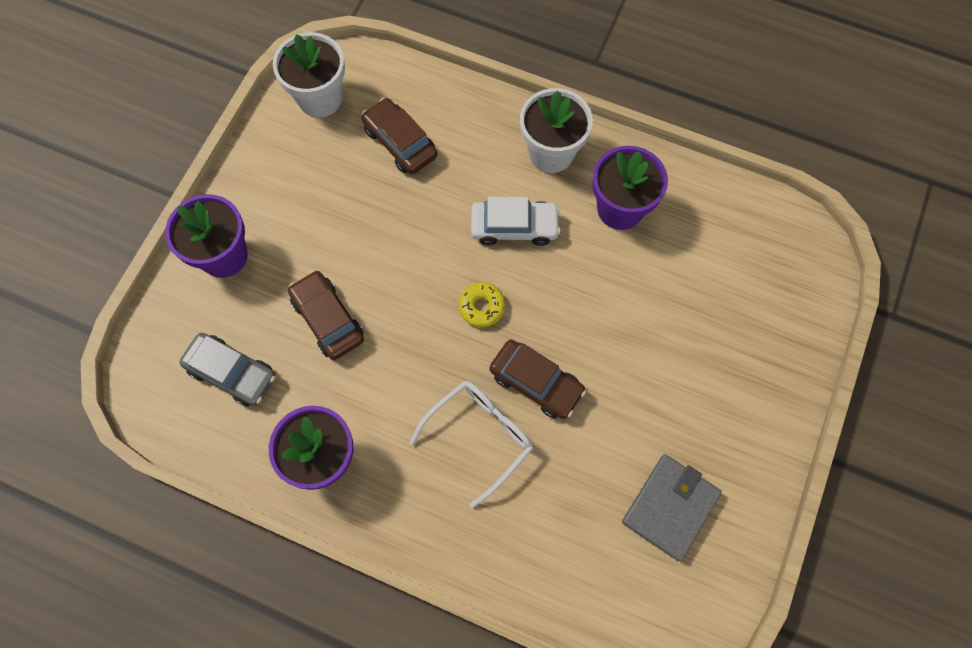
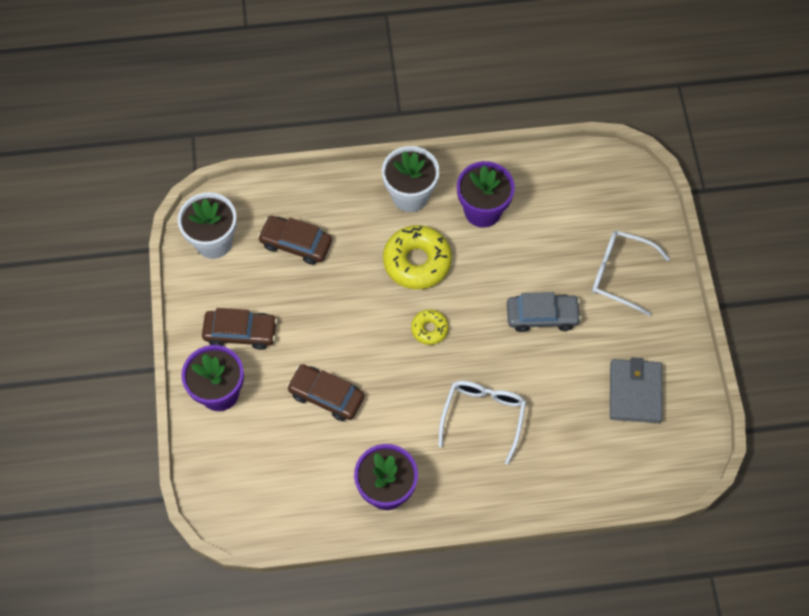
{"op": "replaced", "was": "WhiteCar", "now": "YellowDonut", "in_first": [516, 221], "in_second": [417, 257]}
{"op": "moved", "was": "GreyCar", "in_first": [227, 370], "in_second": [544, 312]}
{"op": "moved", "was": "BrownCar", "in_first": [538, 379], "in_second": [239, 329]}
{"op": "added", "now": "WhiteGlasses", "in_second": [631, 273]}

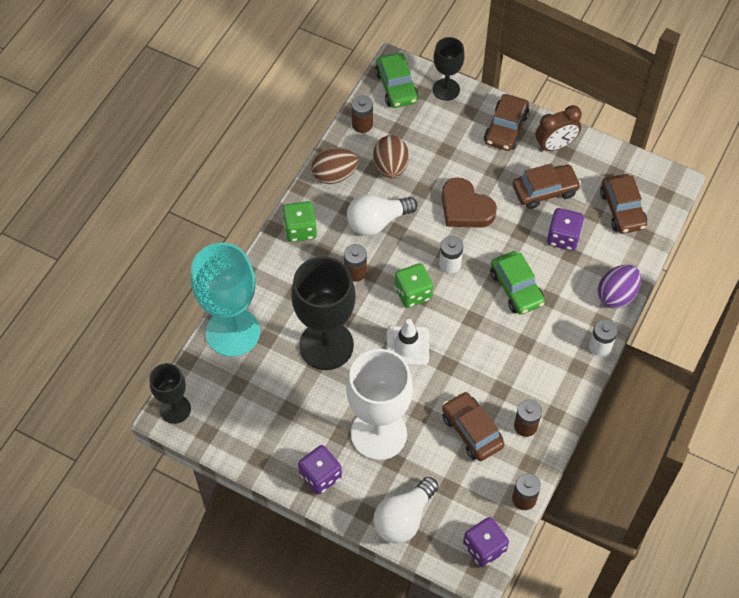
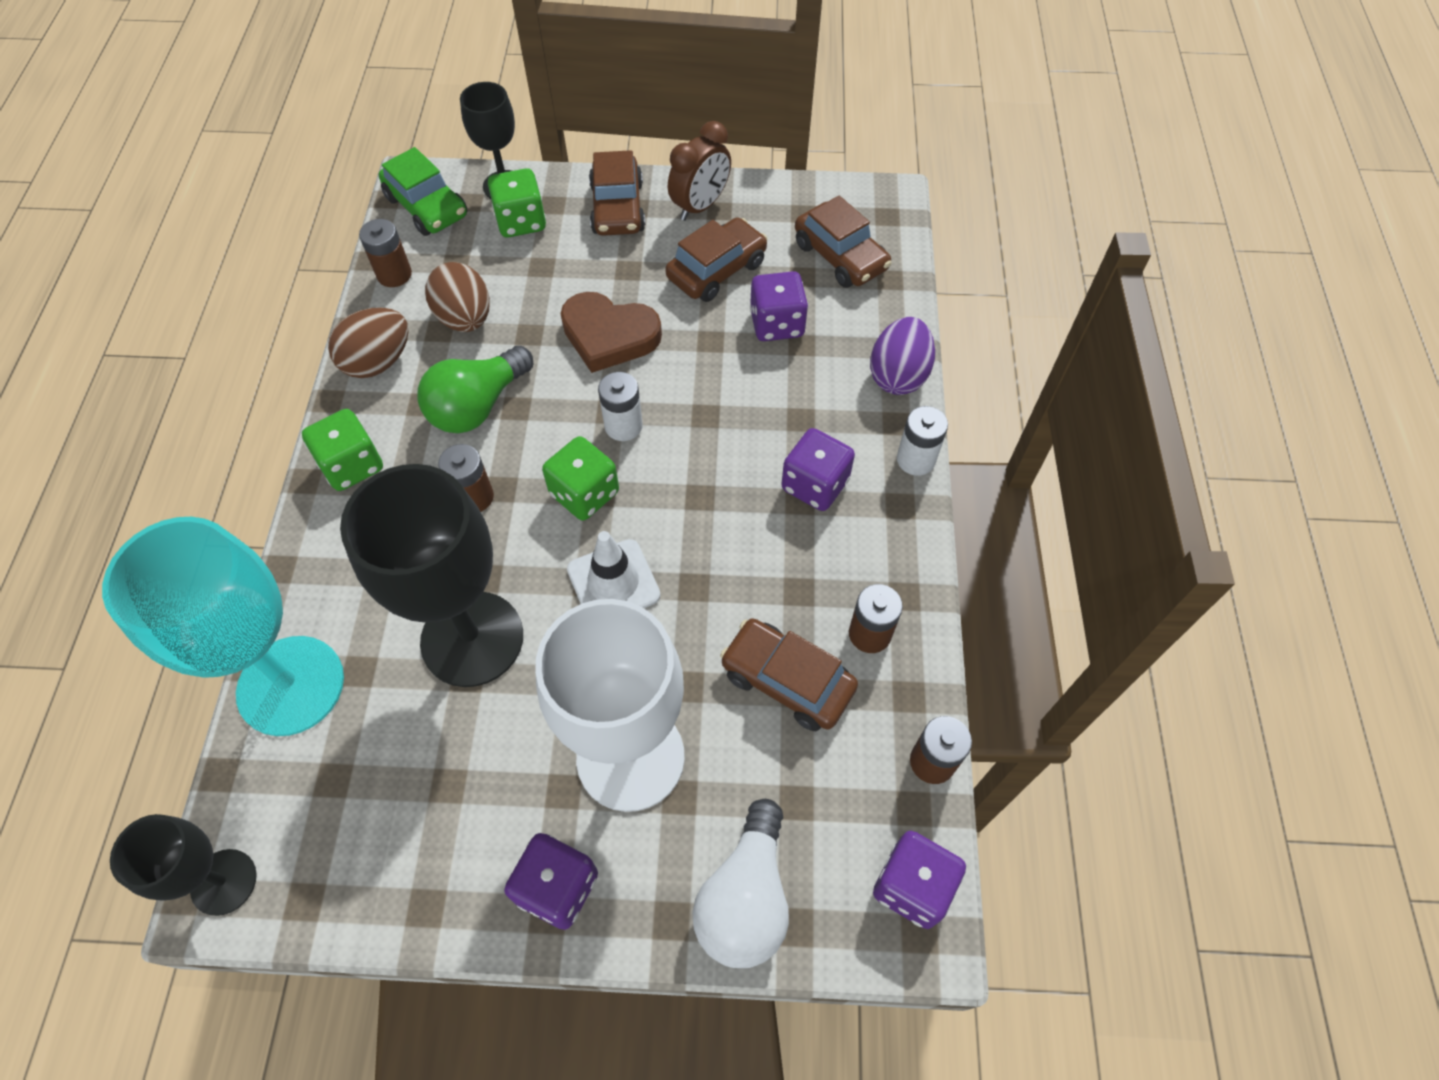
{"op": "recoloured", "was": "WhiteLightBulb", "now": "GreenLightBulb", "in_first": [382, 215], "in_second": [475, 389]}
{"op": "removed", "was": "GreenCar", "in_first": [517, 283]}
{"op": "added", "now": "GreenDice", "in_second": [517, 203]}
{"op": "added", "now": "PurpleDice", "in_second": [818, 469]}

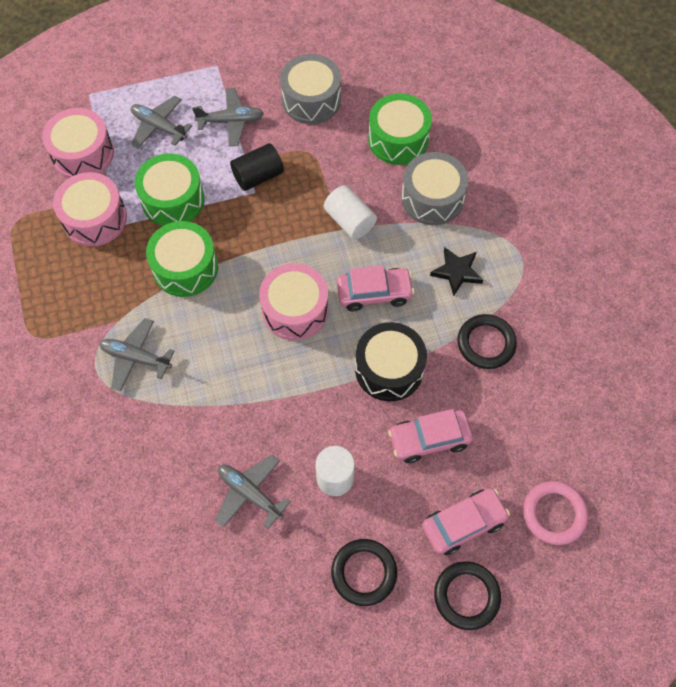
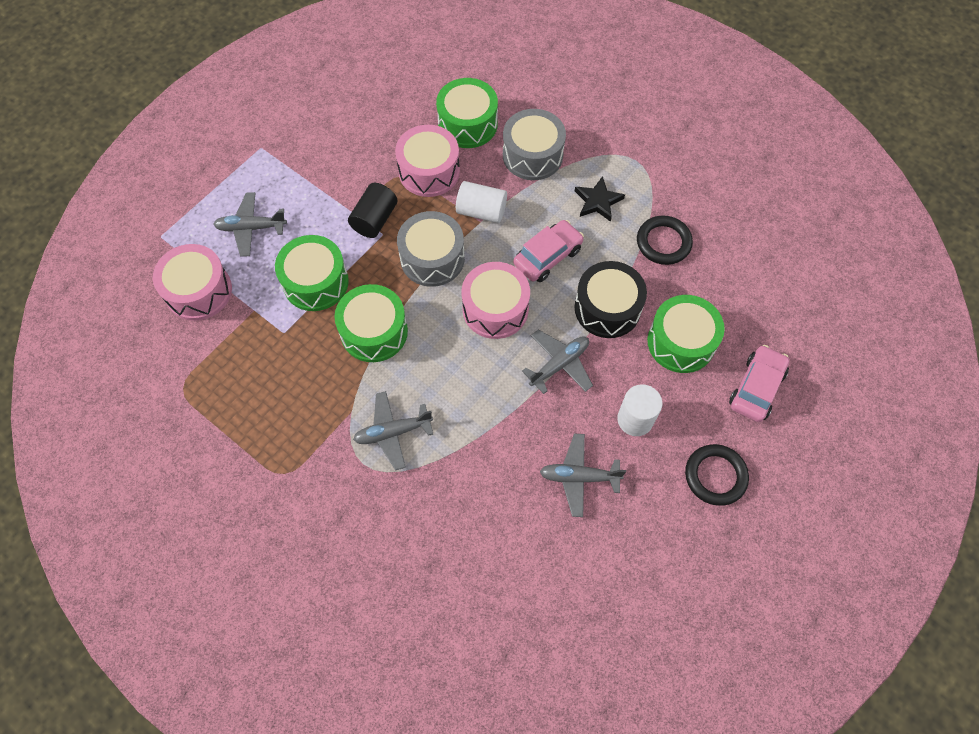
{"op": "moved", "was": "GreyDrum", "in_first": [310, 89], "in_second": [431, 249]}
{"op": "moved", "was": "GreyPlane", "in_first": [228, 117], "in_second": [557, 362]}
{"op": "moved", "was": "PinkDrum", "in_first": [90, 209], "in_second": [427, 161]}
{"op": "replaced", "was": "PinkCar", "now": "GreenDrum", "in_first": [430, 436], "in_second": [686, 334]}
{"op": "removed", "was": "PinkRing", "in_first": [555, 513]}
{"op": "removed", "was": "BlackRing", "in_first": [467, 595]}

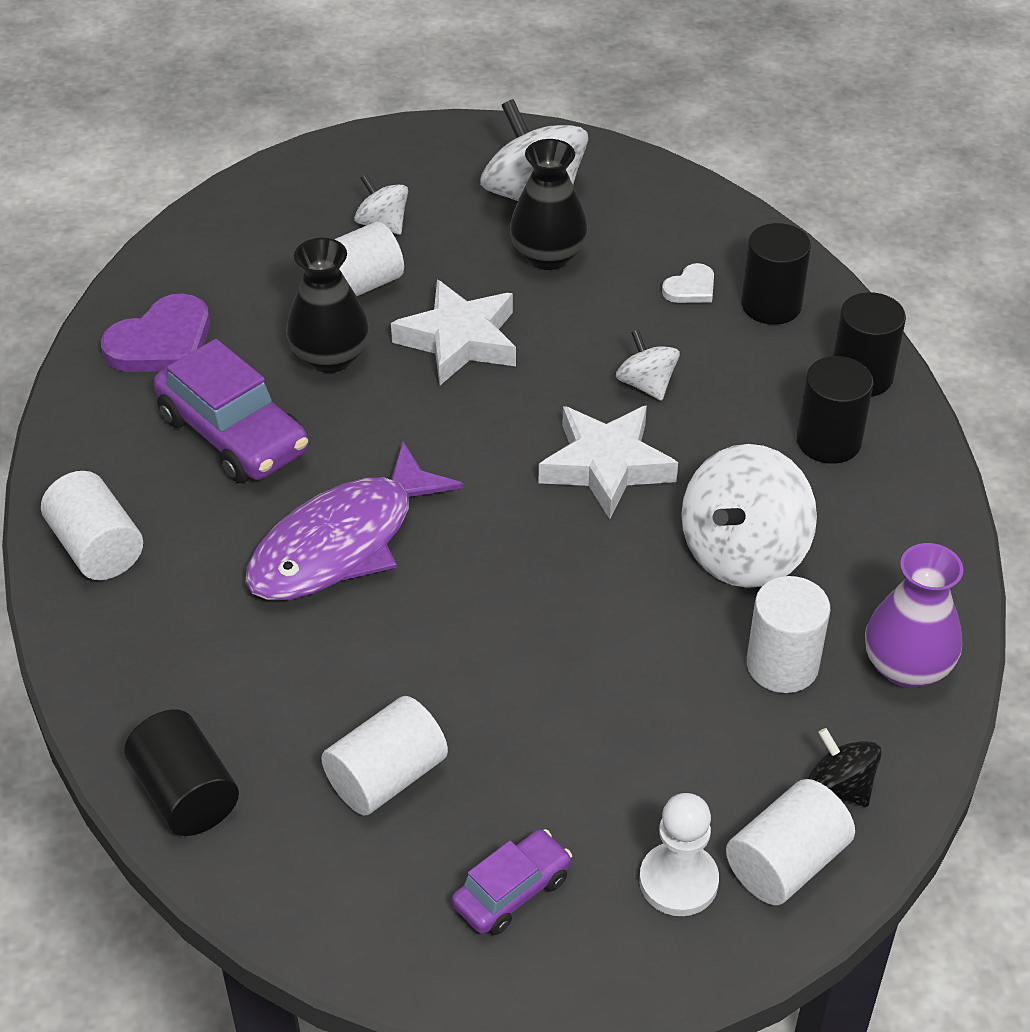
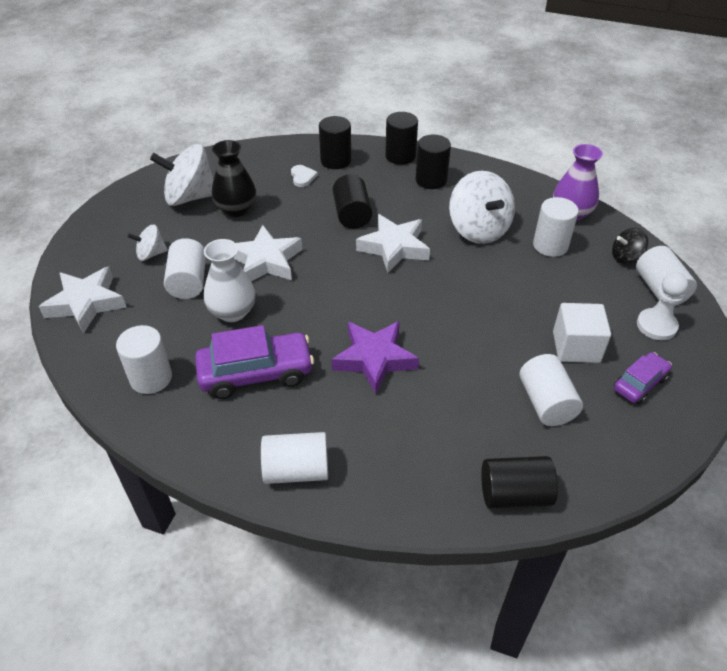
{"op": "recoloured", "was": "BlackVase", "now": "WhiteVase", "in_first": [327, 305], "in_second": [230, 280]}
{"op": "replaced", "was": "PurpleHeart", "now": "WhiteCylinder", "in_first": [155, 332], "in_second": [144, 359]}
{"op": "replaced", "was": "WhiteSpinningTop", "now": "BlackCylinder", "in_first": [648, 365], "in_second": [352, 201]}
{"op": "replaced", "was": "PurpleFish", "now": "PurpleStar", "in_first": [354, 521], "in_second": [375, 357]}
{"op": "turned", "was": "PurpleCar", "in_first": [512, 882], "in_second": [643, 378], "clockwise": 60}
{"op": "added", "now": "WhiteStar", "in_second": [82, 300]}
{"op": "added", "now": "WhiteCube", "in_second": [582, 333]}

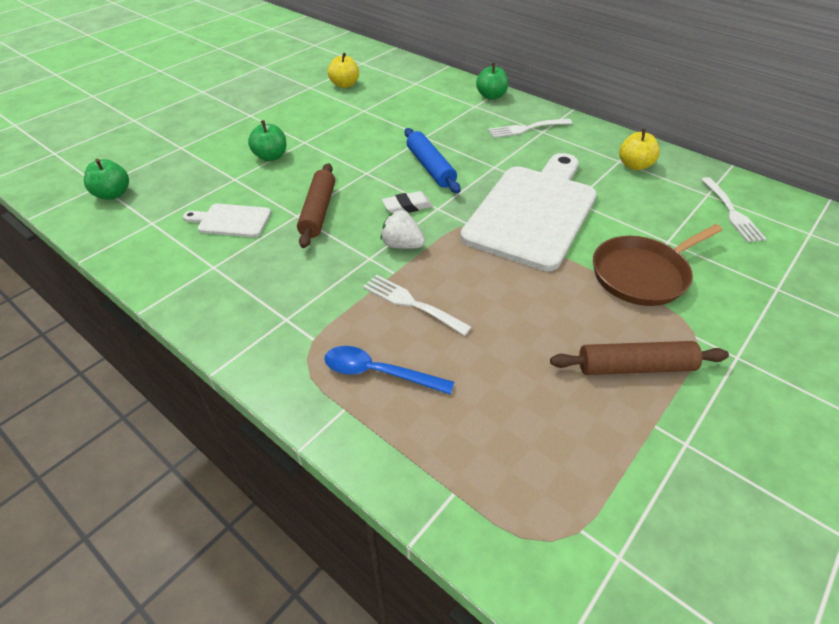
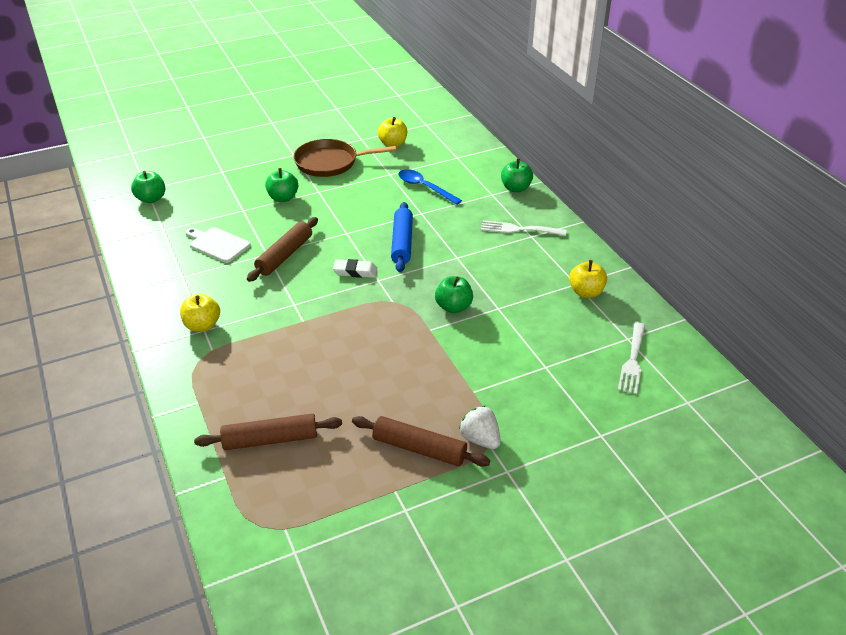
{"op": "replaced", "was": "WhiteCuttingBoard", "now": "GreenApple", "in_first": [528, 212], "in_second": [454, 294]}
{"op": "moved", "was": "WhiteStrawberry", "in_first": [403, 229], "in_second": [480, 427]}
{"op": "moved", "was": "BrownPan", "in_first": [657, 265], "in_second": [344, 158]}
{"op": "removed", "was": "WhiteFork", "in_first": [417, 305]}
{"op": "moved", "was": "BlueSpoon", "in_first": [389, 370], "in_second": [430, 187]}
{"op": "added", "now": "YellowApple", "in_second": [200, 313]}
{"op": "added", "now": "BrownRollingPin", "in_second": [268, 432]}

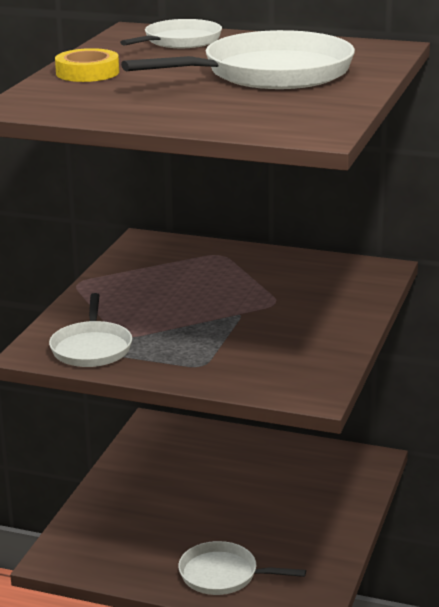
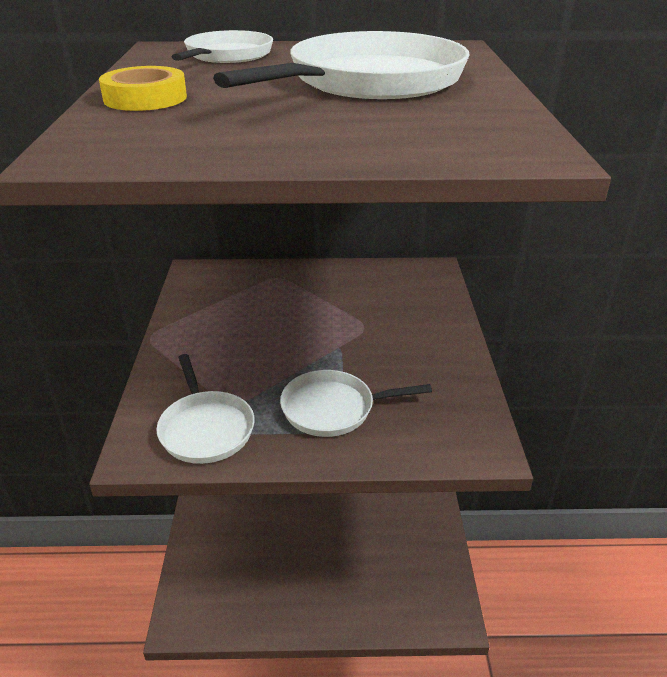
{"op": "moved", "was": "WhitePan", "in_first": [242, 568], "in_second": [356, 403]}

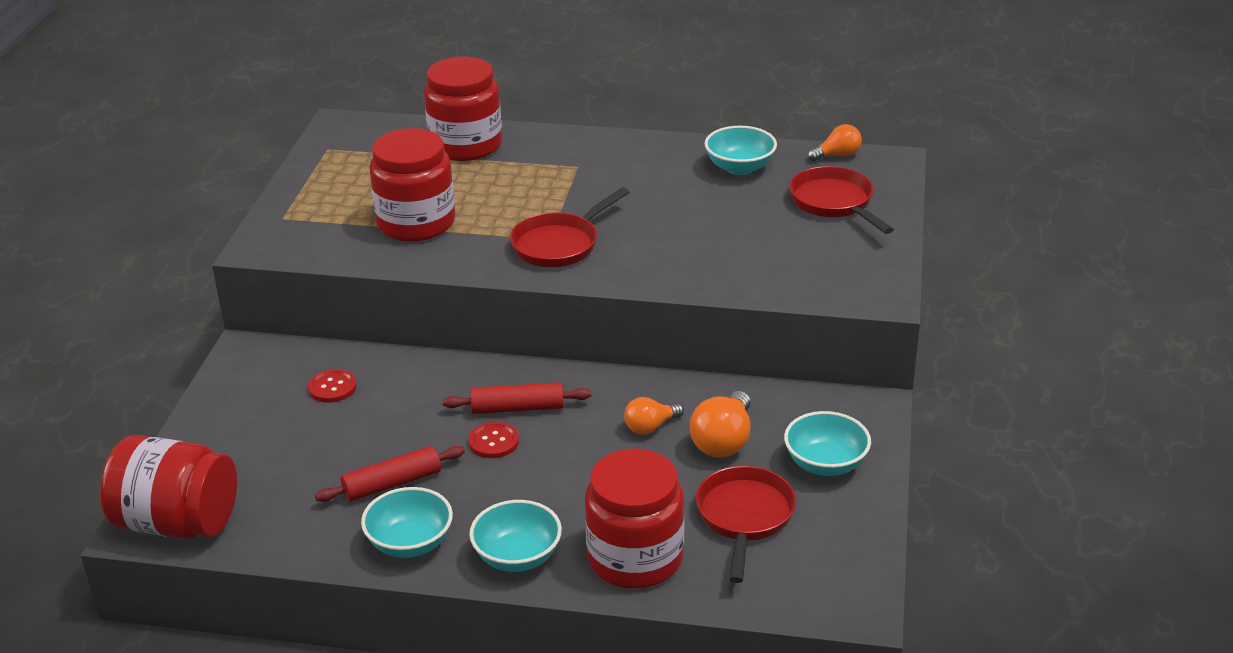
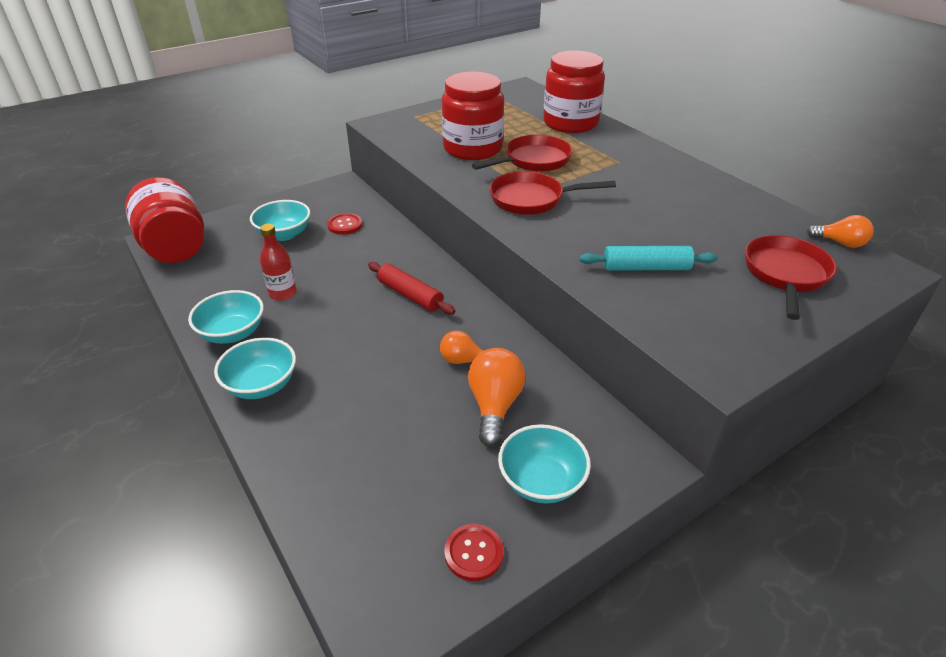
{"op": "moved", "was": "TurquoiseBowl", "in_first": [741, 150], "in_second": [280, 220]}
{"op": "turned", "was": "OrangeLightBulb", "in_first": [720, 424], "in_second": [496, 397], "clockwise": 120}
{"op": "moved", "was": "RedButton", "in_first": [493, 440], "in_second": [474, 552]}
{"op": "replaced", "was": "RedRollingPin", "now": "RedBottle", "in_first": [390, 474], "in_second": [278, 262]}
{"op": "removed", "was": "RedJar", "in_first": [634, 518]}
{"op": "moved", "was": "RedPan", "in_first": [746, 524], "in_second": [522, 153]}
{"op": "added", "now": "TurquoiseRollingPin", "in_second": [648, 258]}

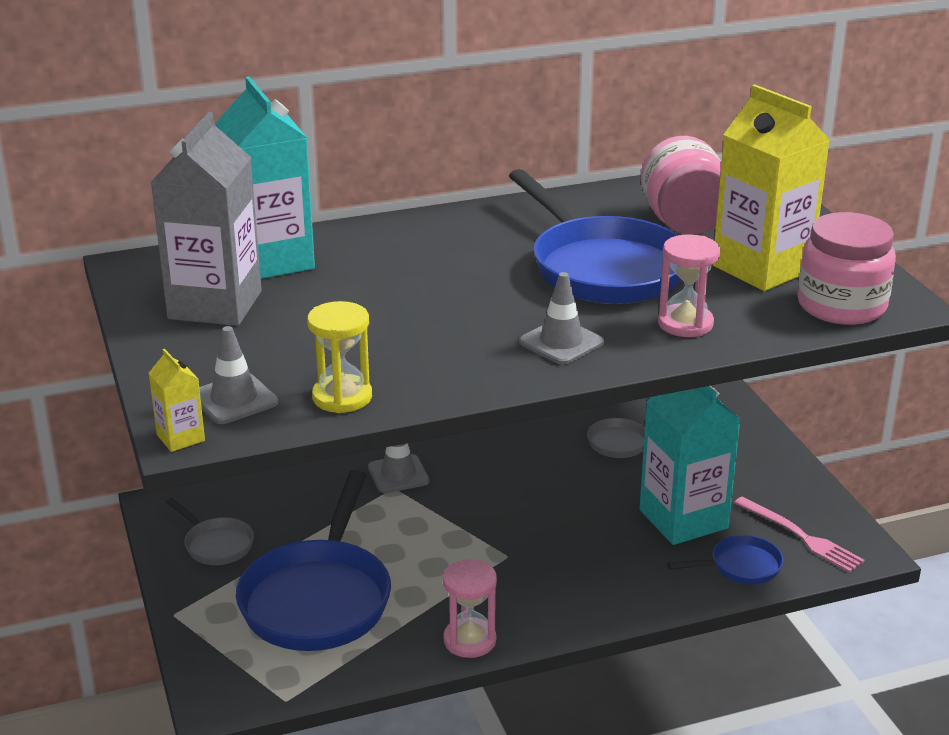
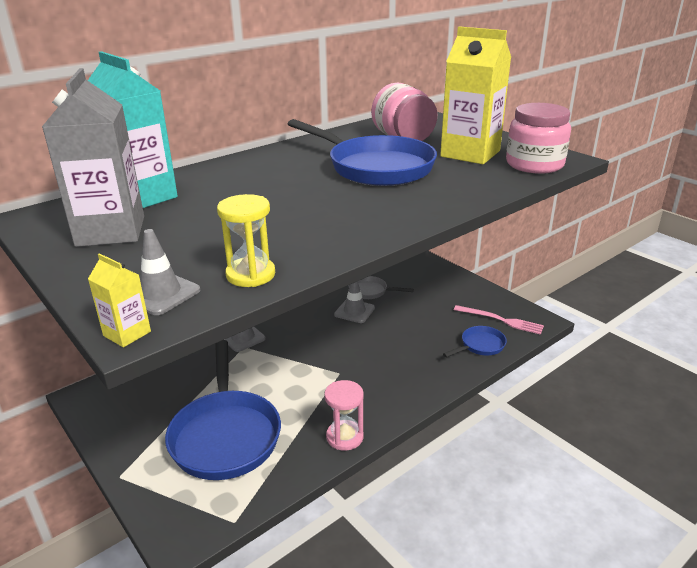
{"op": "removed", "was": "PinkHourglass", "in_first": [689, 285]}
{"op": "moved", "was": "GreyTrafficCone", "in_first": [561, 318], "in_second": [354, 302]}
{"op": "removed", "was": "TurquoiseCarton", "in_first": [690, 465]}
{"op": "removed", "was": "GreyPan", "in_first": [210, 531]}

